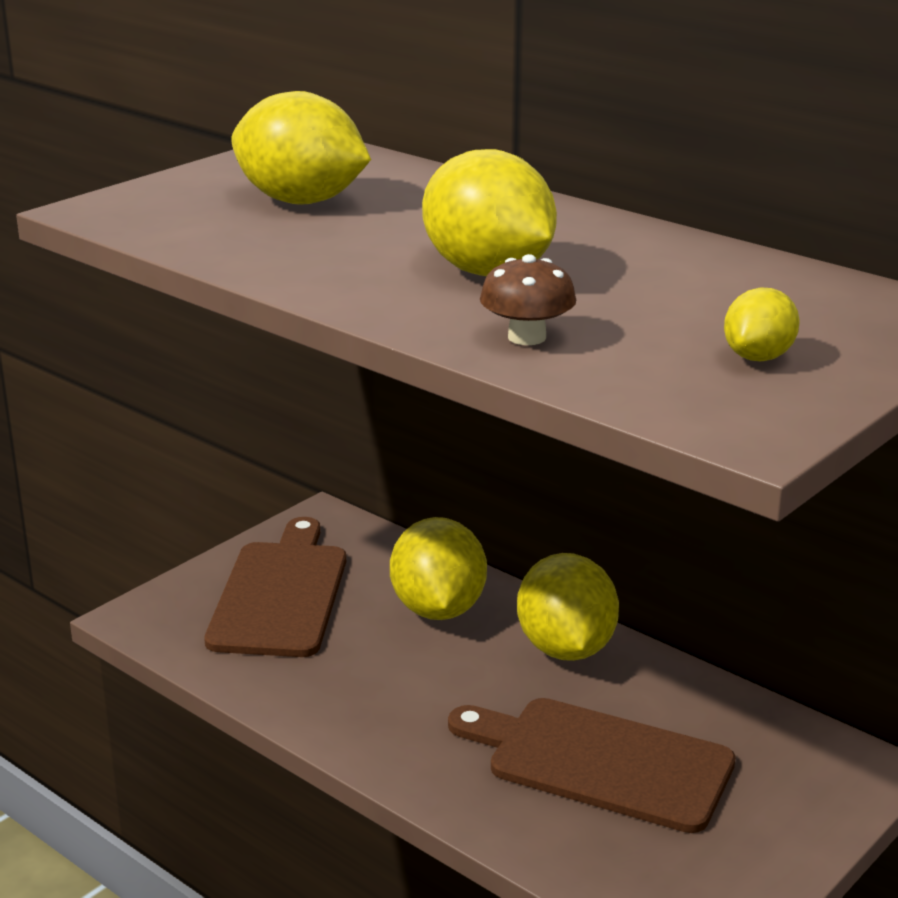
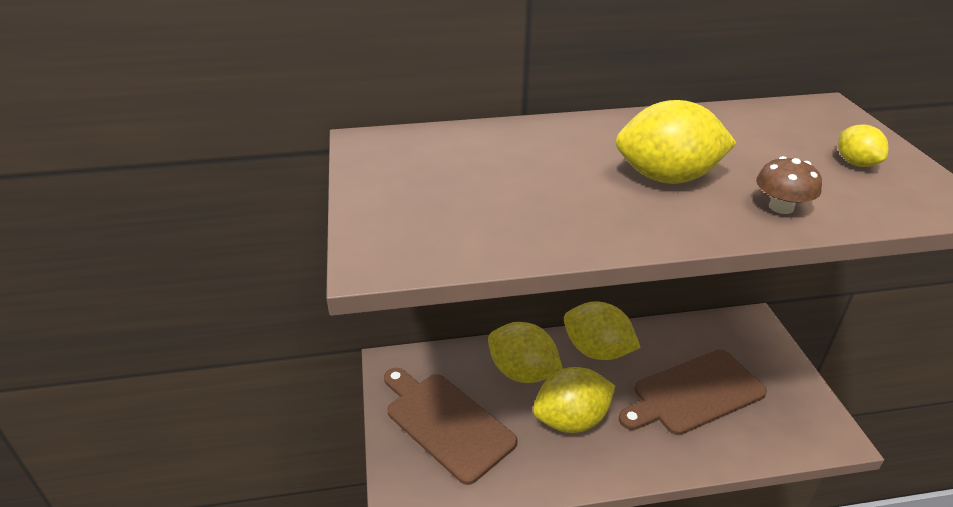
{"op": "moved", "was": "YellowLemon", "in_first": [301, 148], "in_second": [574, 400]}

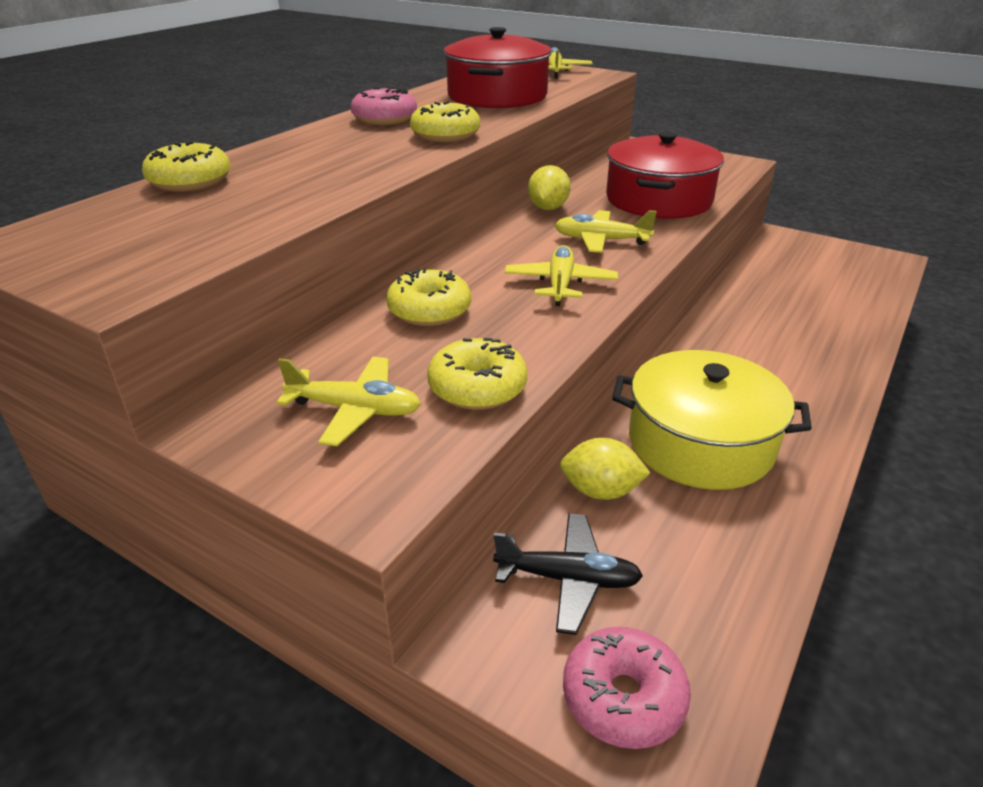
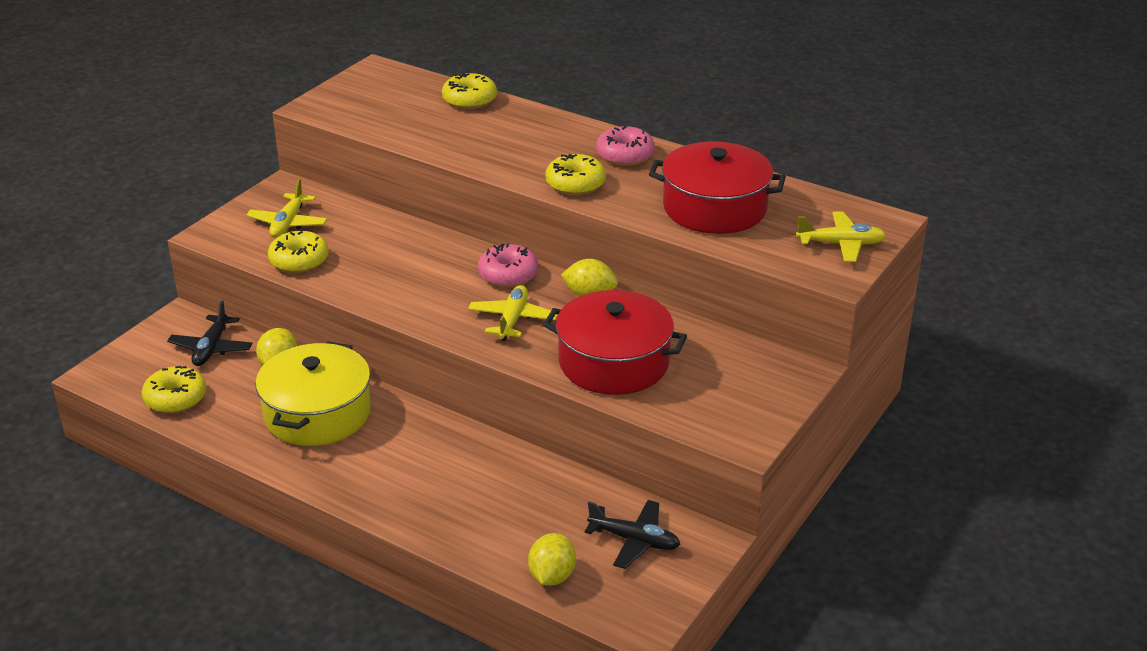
{"op": "removed", "was": "YellowPlane", "in_first": [561, 275]}
{"op": "moved", "was": "YellowDonut", "in_first": [428, 297], "in_second": [174, 390]}
{"op": "moved", "was": "PinkDonut", "in_first": [627, 688], "in_second": [508, 265]}
{"op": "added", "now": "BlackPlane", "in_second": [632, 534]}
{"op": "added", "now": "YellowLemon", "in_second": [552, 559]}

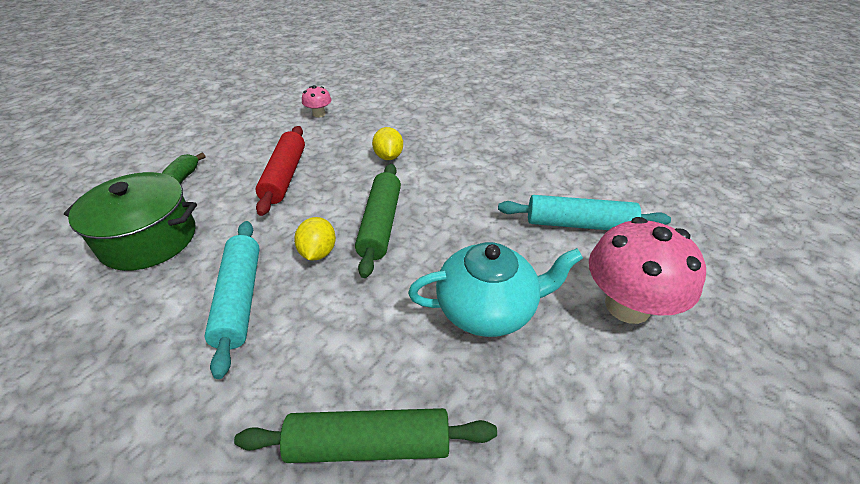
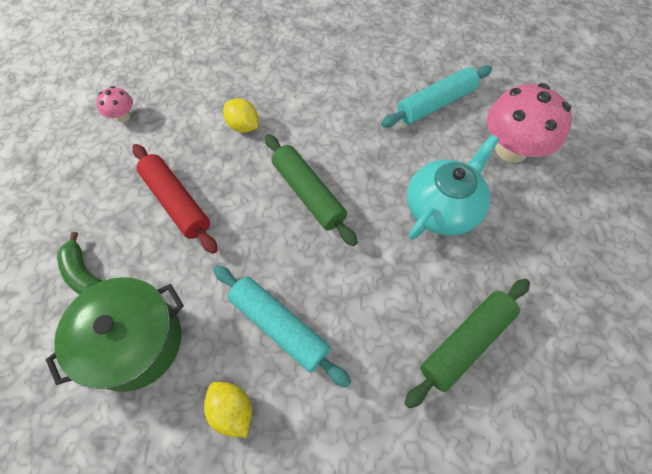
{"op": "moved", "was": "YellowLemon", "in_first": [315, 238], "in_second": [228, 410]}

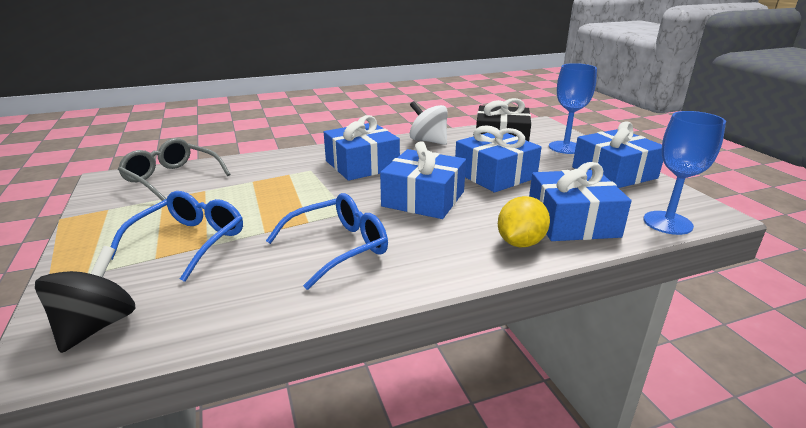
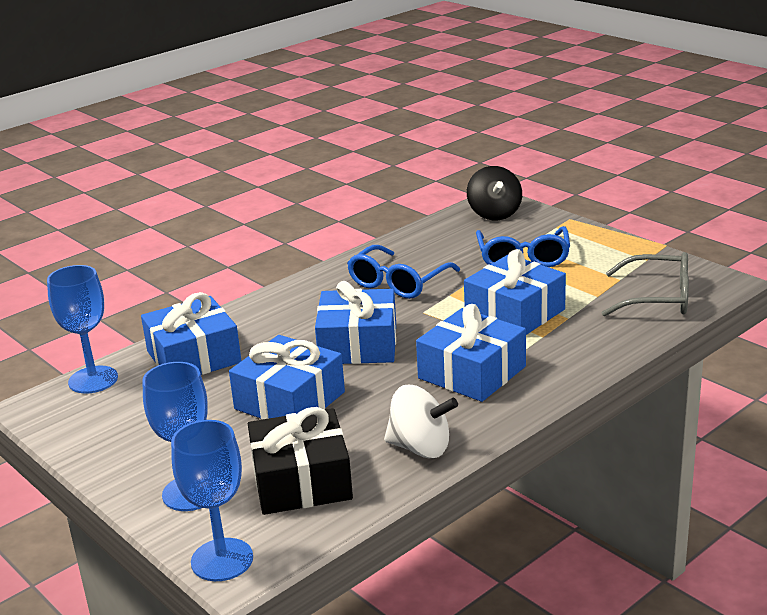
{"op": "moved", "was": "BlueGift", "in_first": [617, 155], "in_second": [515, 292]}
{"op": "removed", "was": "YellowLemon", "in_first": [524, 221]}
{"op": "added", "now": "BlueGoblet", "in_second": [212, 500]}

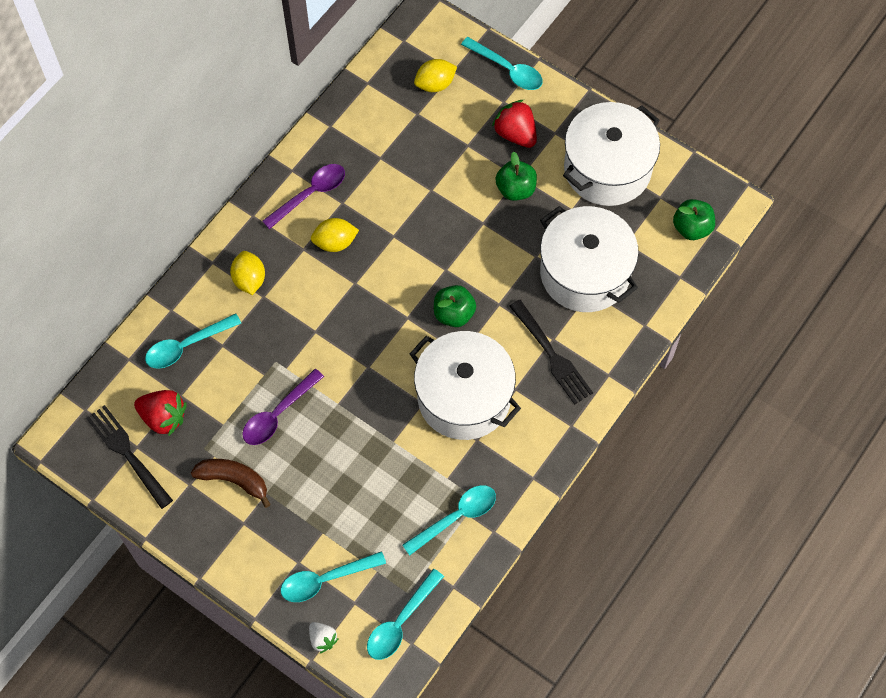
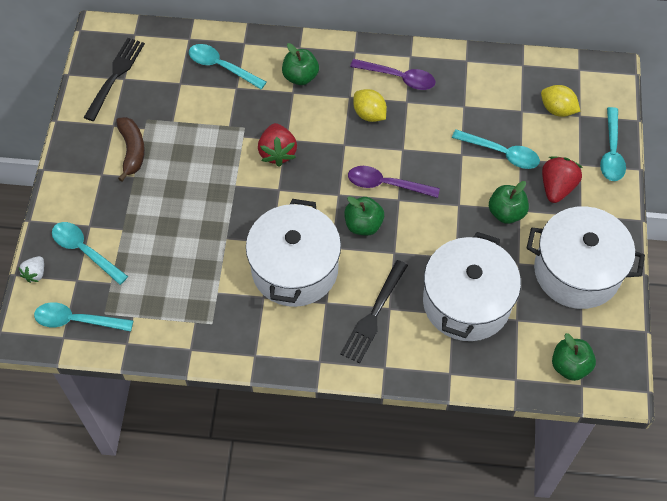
{"op": "replaced", "was": "YellowLemon", "now": "GreenApple", "in_first": [247, 273], "in_second": [300, 64]}
{"op": "moved", "was": "PurpleSpoon", "in_first": [283, 407], "in_second": [394, 182]}
{"op": "moved", "was": "RedStrawberry", "in_first": [160, 413], "in_second": [277, 145]}
{"op": "moved", "was": "TurquoiseSpoon", "in_first": [449, 520], "in_second": [496, 149]}

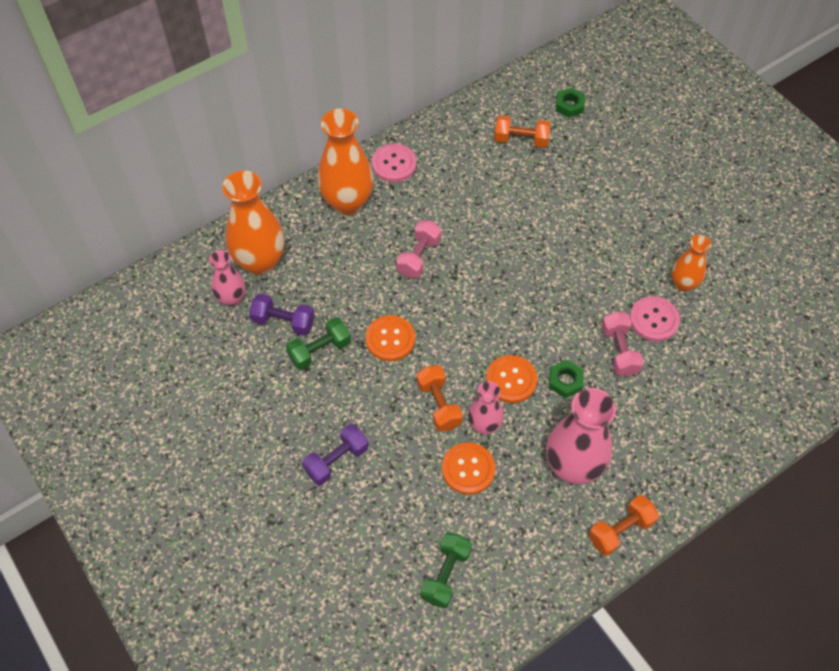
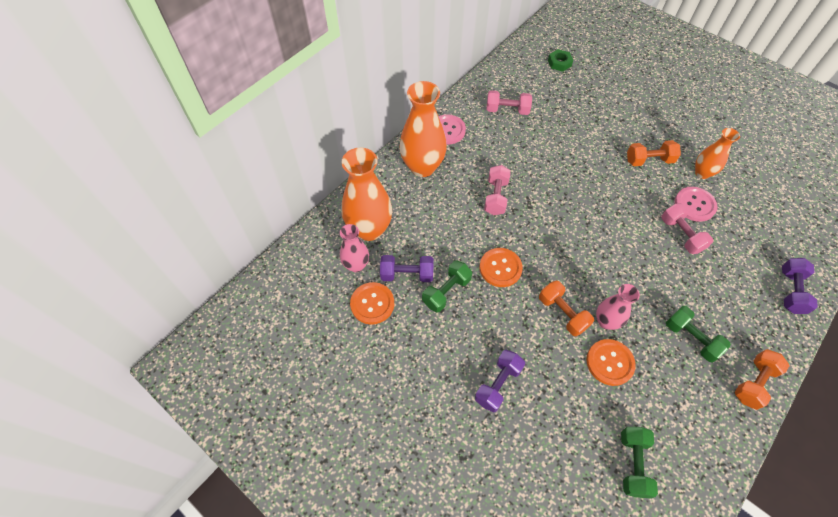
{"op": "moved", "was": "OrangeDumbbell", "in_first": [522, 131], "in_second": [654, 153]}
{"op": "moved", "was": "OrangeButton", "in_first": [511, 379], "in_second": [372, 303]}
{"op": "removed", "was": "GreenNut", "in_first": [566, 379]}
{"op": "replaced", "was": "PinkVase", "now": "GreenDumbbell", "in_first": [581, 436], "in_second": [698, 334]}
{"op": "added", "now": "PinkDumbbell", "in_second": [509, 102]}
{"op": "added", "now": "PurpleDumbbell", "in_second": [800, 286]}

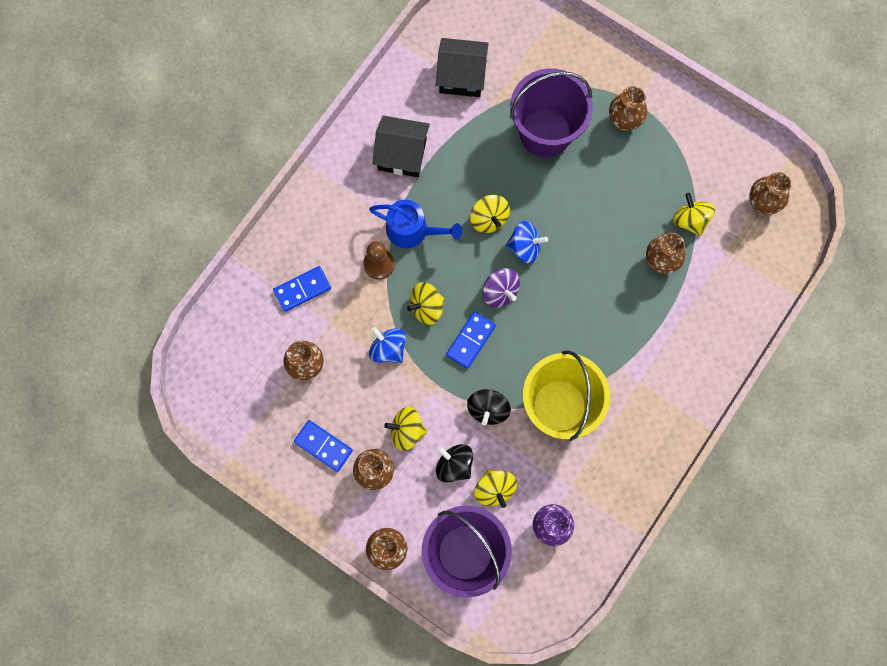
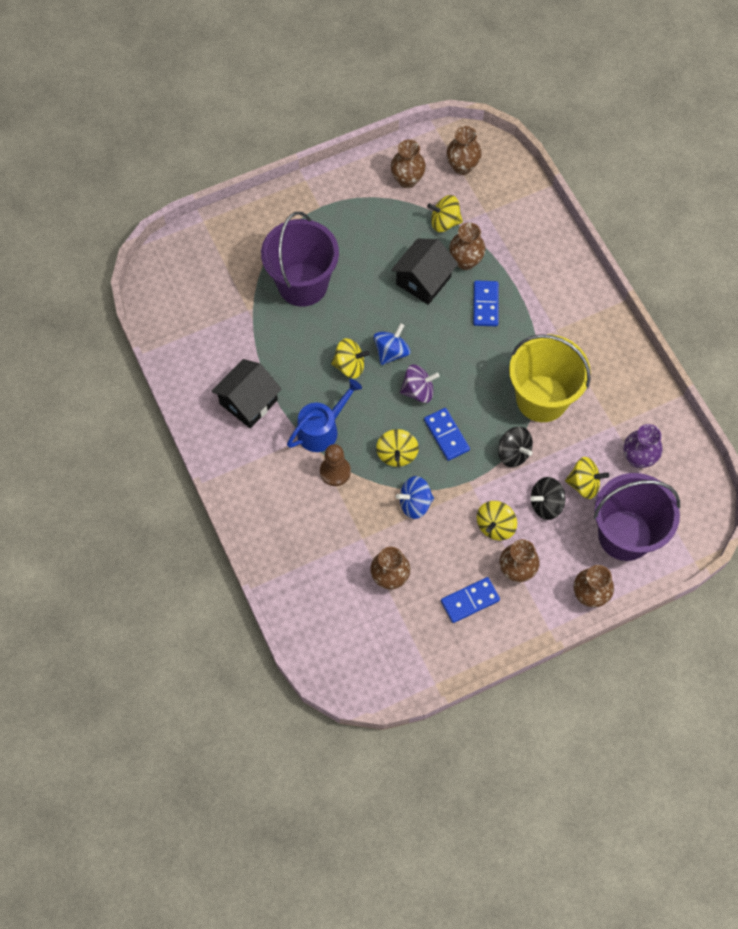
{"op": "moved", "was": "BlackHouse", "in_first": [462, 67], "in_second": [424, 271]}
{"op": "moved", "was": "BrownVase", "in_first": [628, 108], "in_second": [408, 164]}
{"op": "moved", "was": "BlueDomino", "in_first": [302, 289], "in_second": [486, 303]}

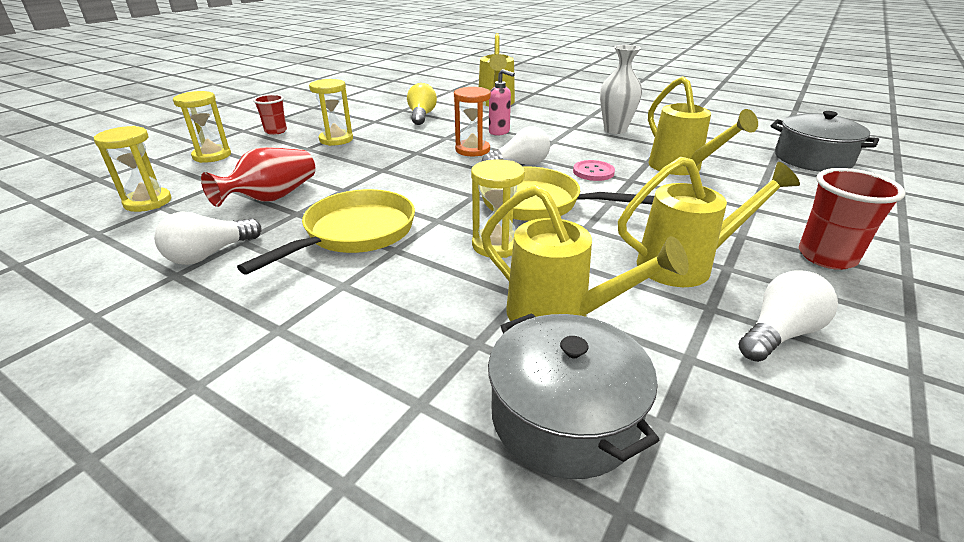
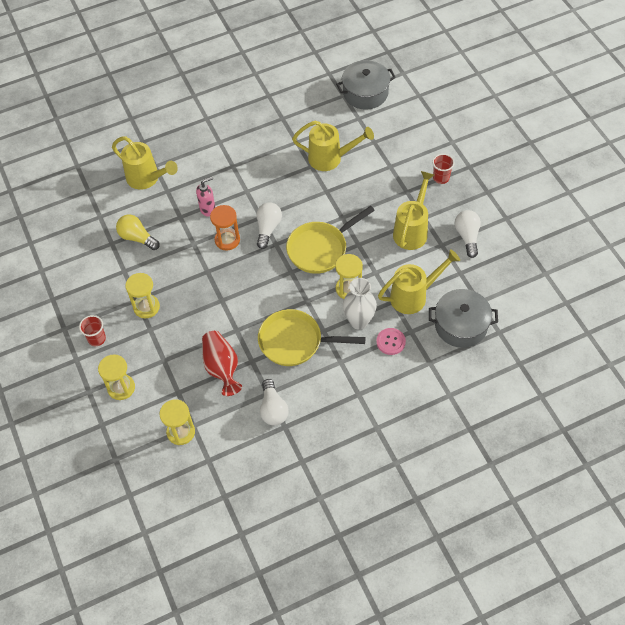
{"op": "moved", "was": "WhiteVase", "in_first": [621, 89], "in_second": [360, 304]}
{"op": "moved", "was": "PinkButton", "in_first": [594, 170], "in_second": [391, 341]}
{"op": "resized", "was": "RedCup", "in_first": [852, 219], "in_second": [443, 169], "ratio": 0.65}
{"op": "turned", "was": "YellowPan", "in_first": [326, 232], "in_second": [312, 337], "clockwise": -60}

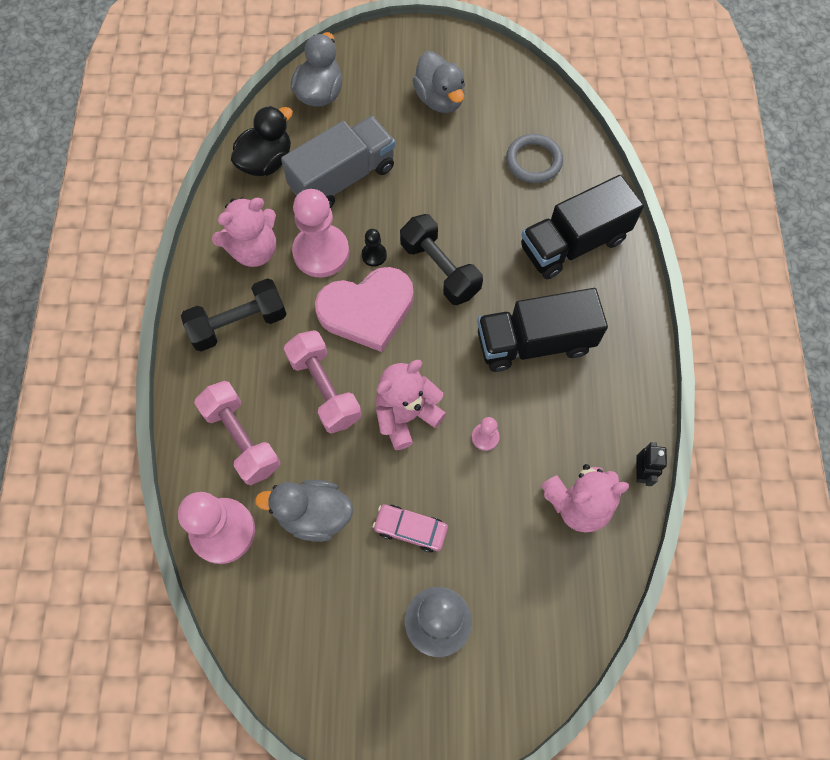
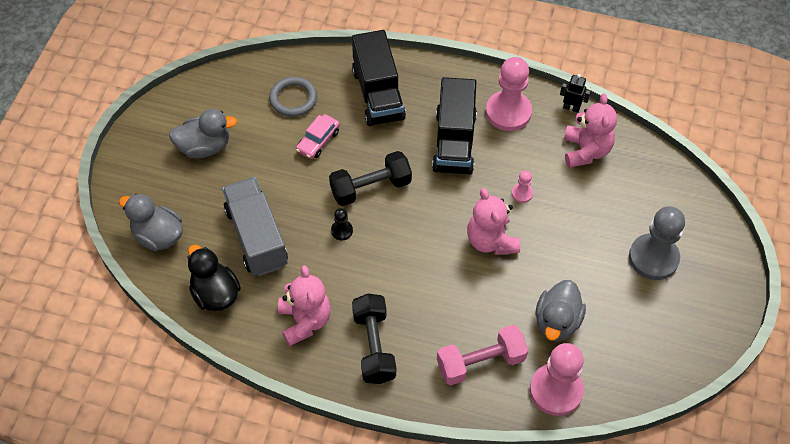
{"op": "moved", "was": "PinkPawn", "in_first": [320, 233], "in_second": [509, 94]}
{"op": "removed", "was": "PinkHeart", "in_first": [364, 309]}
{"op": "removed", "was": "PinkDumbbell", "in_first": [323, 382]}
{"op": "moved", "was": "PinkCar", "in_first": [410, 528], "in_second": [318, 136]}

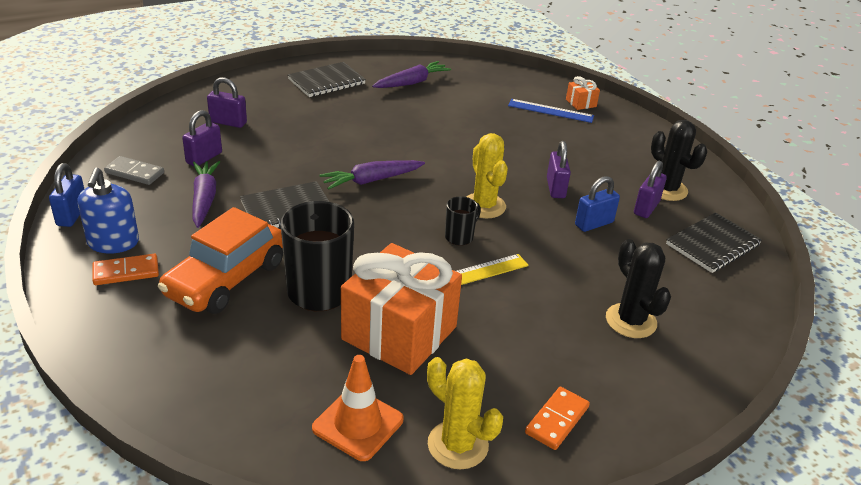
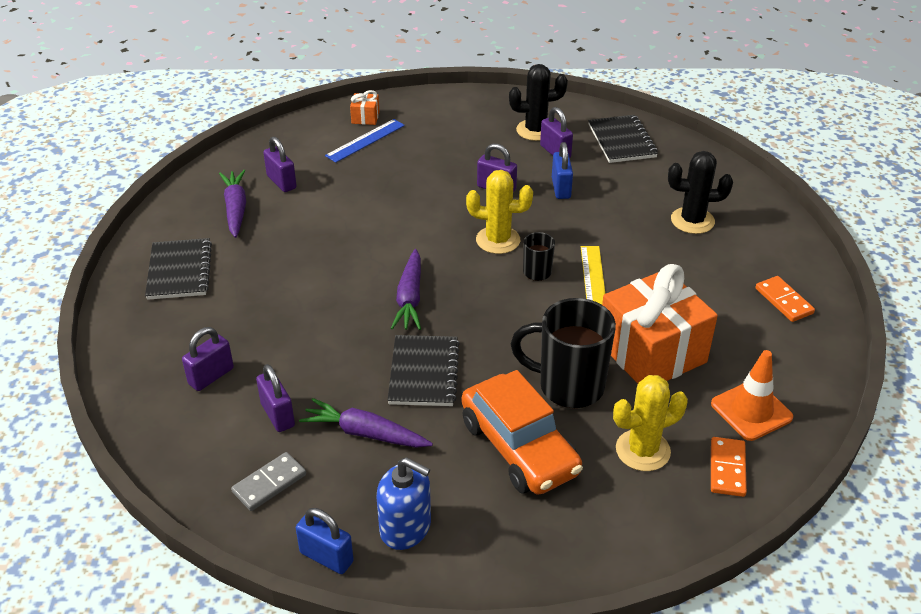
{"op": "moved", "was": "OrangeDomino", "in_first": [125, 269], "in_second": [729, 467]}
{"op": "moved", "was": "YellowCactus", "in_first": [465, 413], "in_second": [650, 423]}
{"op": "added", "now": "PurplePadlock", "in_second": [280, 164]}

